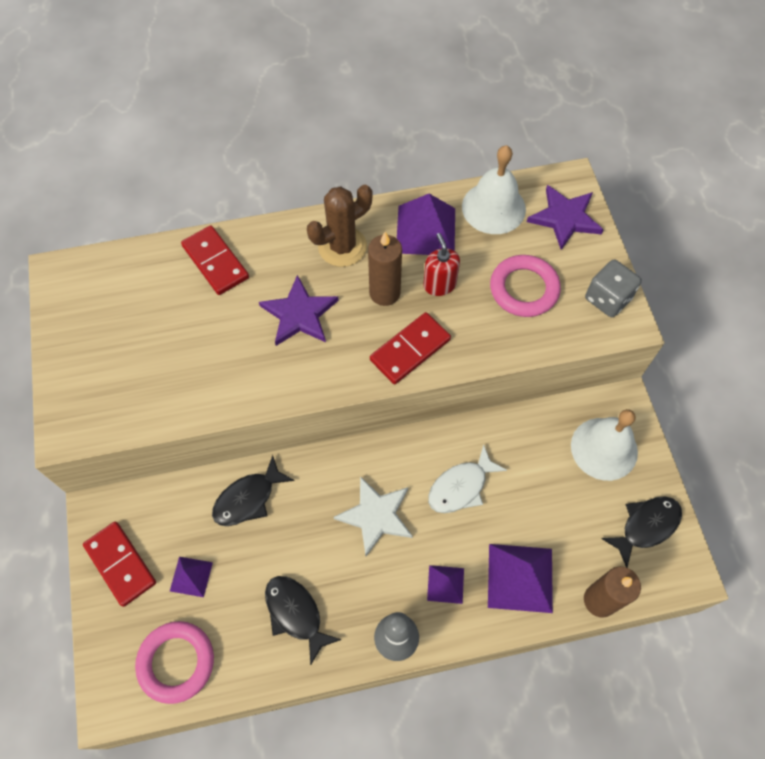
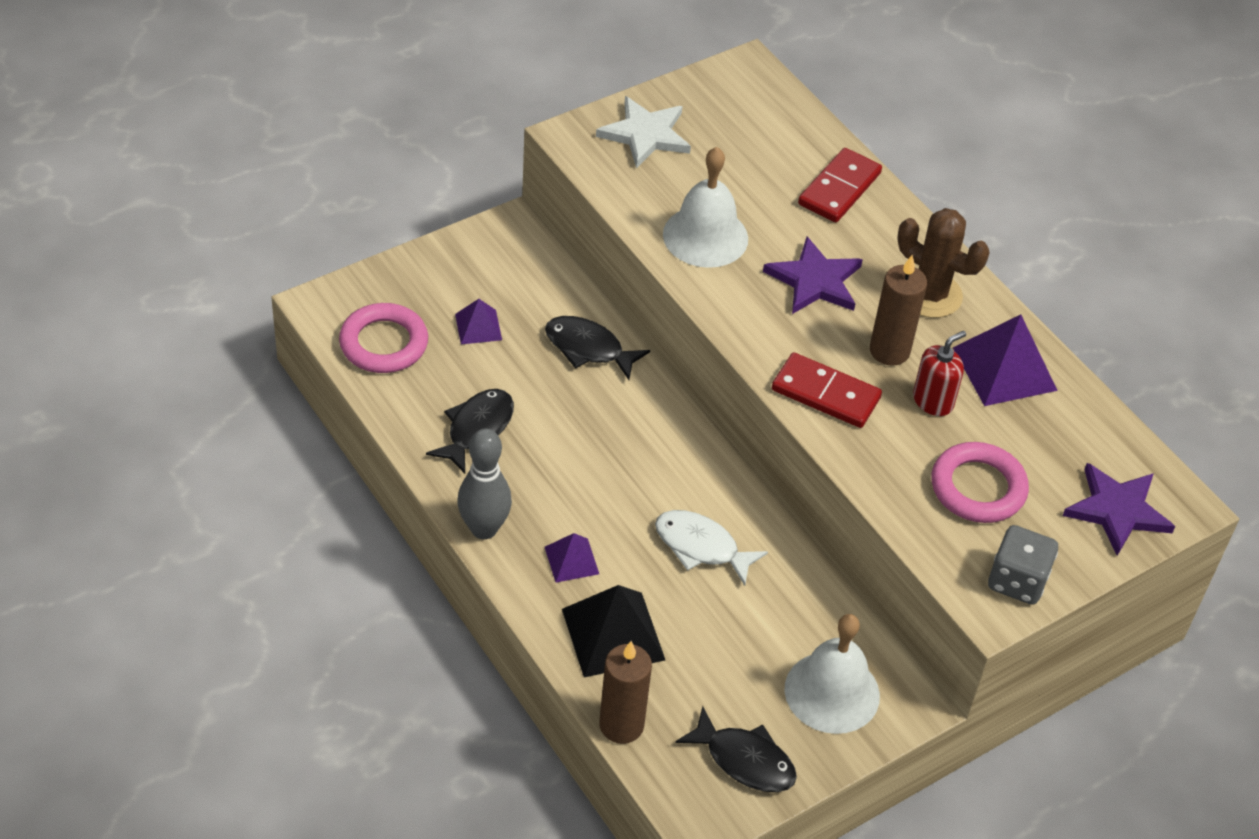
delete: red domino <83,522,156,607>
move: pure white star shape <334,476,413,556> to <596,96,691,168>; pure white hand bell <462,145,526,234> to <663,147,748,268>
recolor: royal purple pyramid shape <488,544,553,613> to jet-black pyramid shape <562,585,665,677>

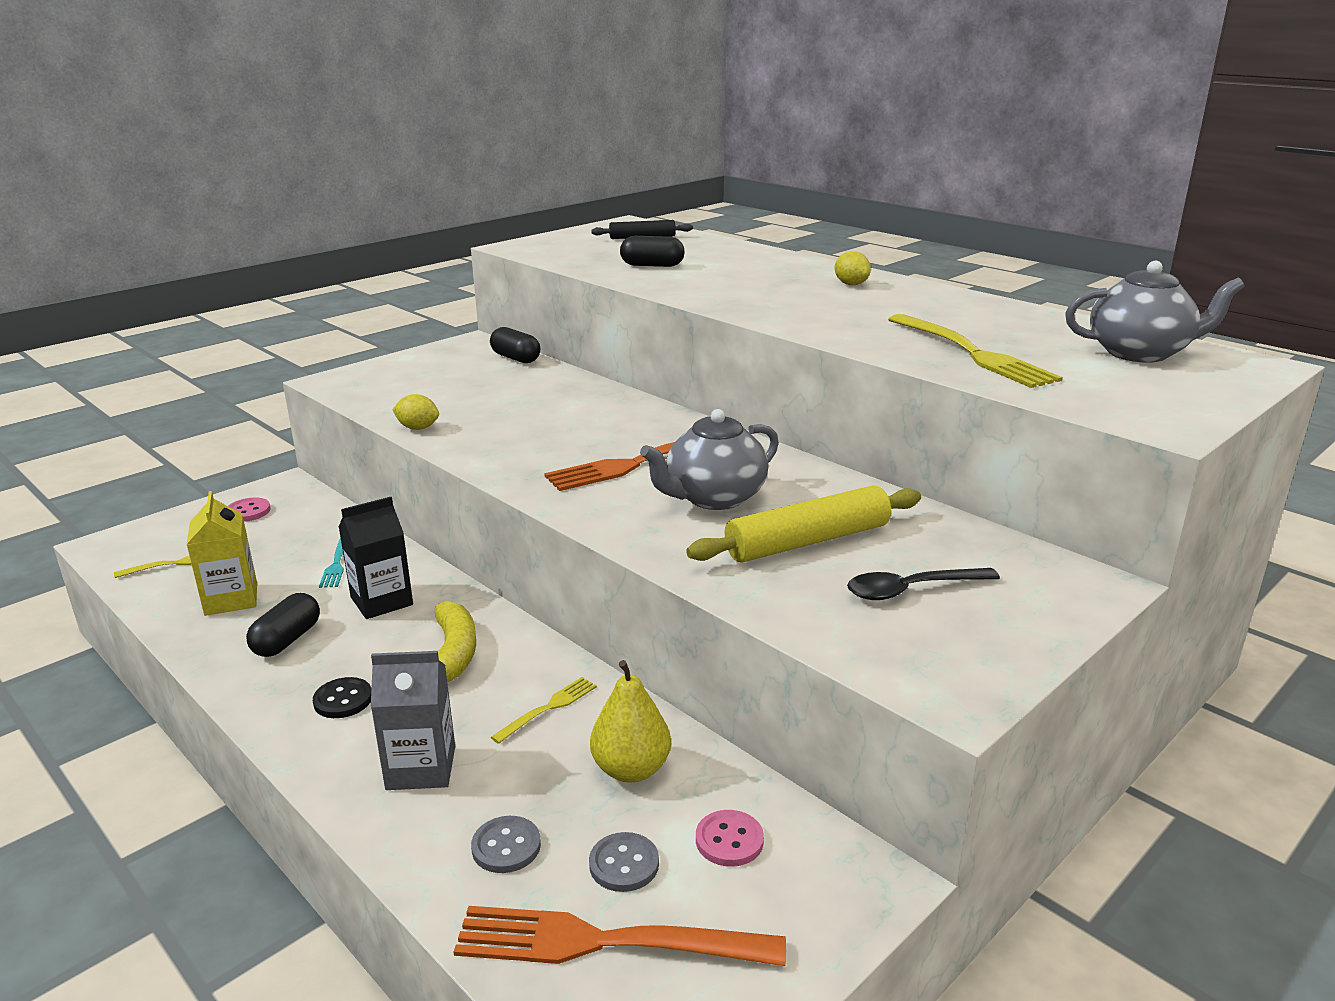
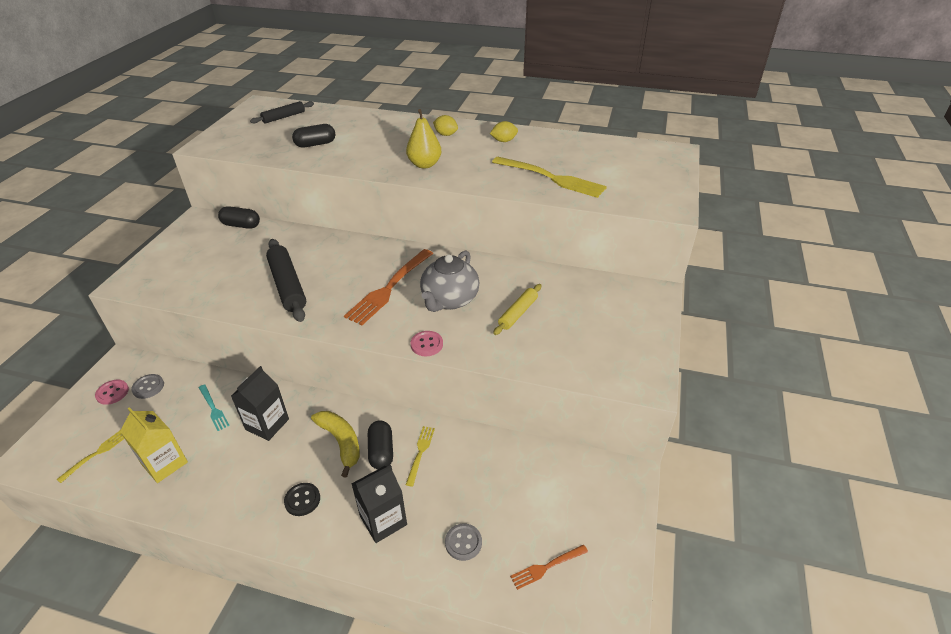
delete: jet-black spoon <847,568,1000,600>; grey teapot <1065,261,1245,363>
insert: jet-black pastry roller <266,239,306,322>
move: jet-black pill shape <246,593,320,657> to <368,420,393,470>; yellow toy lemon <392,394,439,430> to <490,121,518,142>; grey shirt button <589,832,659,892> to <131,374,164,399>; yellow pear <590,660,671,782> to <406,109,441,169>; rose-pink shirt button <696,810,764,867> to <411,331,443,356>
recolor: grey juice carton <371,651,455,790> to jet-black juice carton <352,465,407,543>
resize: orange dinner fork <454,906,786,966> = <510,545,588,590> x0.51; yellow pastry roller <686,485,921,563> = <493,284,541,335> x0.60

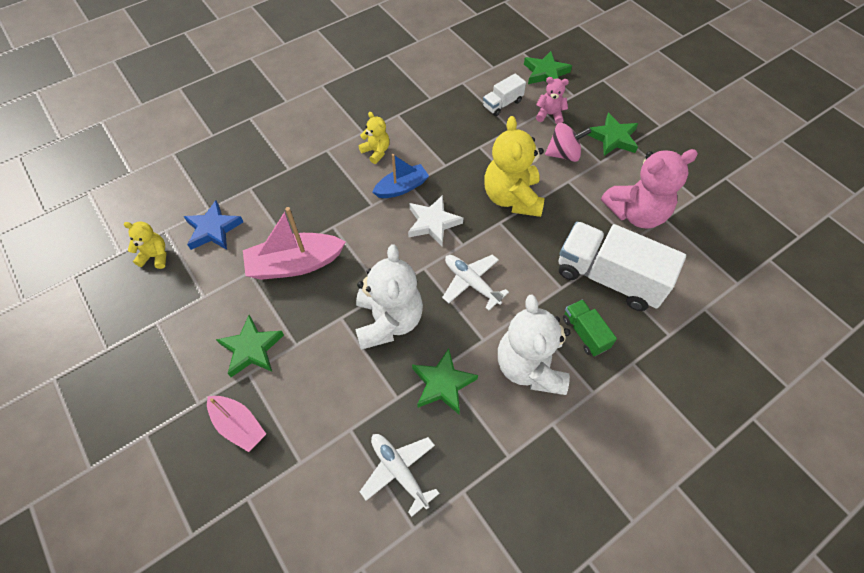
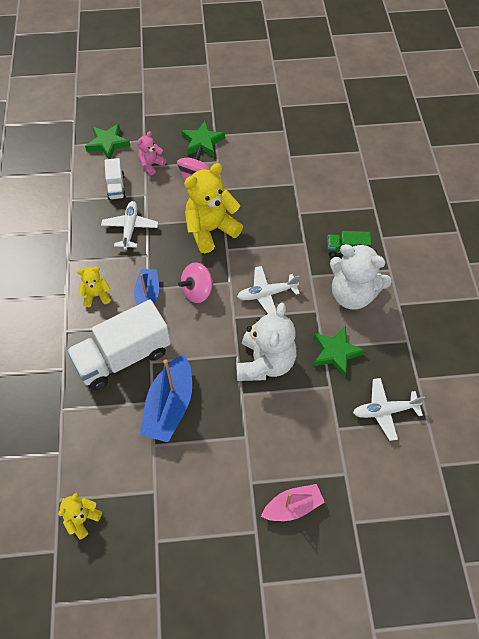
delete: cobalt star shape <184,200,243,250>; emerald star shape <216,315,284,377>; rose-pink stuffed bear <601,149,698,229>
insert: pure white plane <101,201,158,250>
move: pure white lorry <558,221,686,311> to <67,300,171,390>
replace: pure white star shape <408,195,463,246> to rose-pink spinning top <178,262,213,303>
recolor: rose-pink boat <243,207,346,280> to cobalt boat <140,355,192,442>
rotate: pure white stuffed bear <355,244,423,350> = <236,303,297,381> 75 degrees clockwise; yellow stuffed bear <484,116,544,217> = <184,163,243,253> 120 degrees clockwise

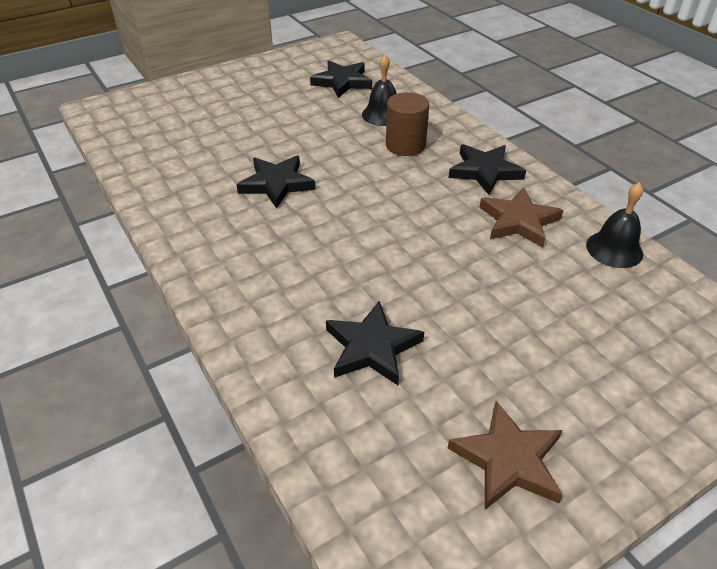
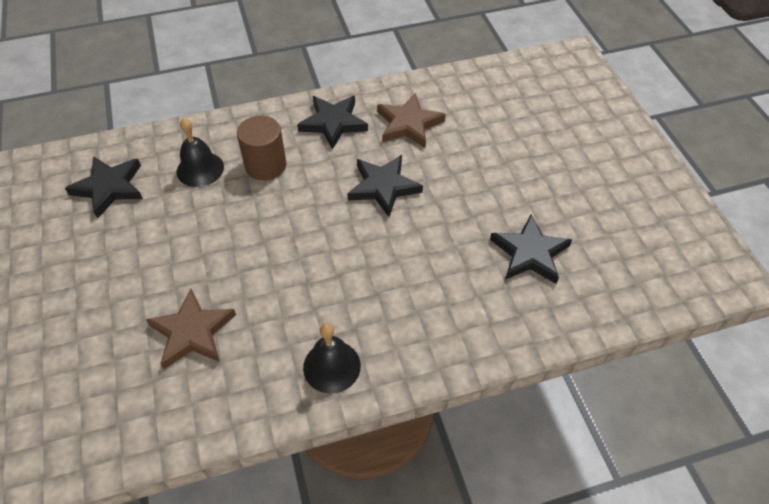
move: jet-black star shape <236,156,316,209> to <347,155,423,217>; brown star shape <448,401,563,510> to <146,288,236,369>; jet-black hand bell <586,182,643,268> to <303,323,361,394>

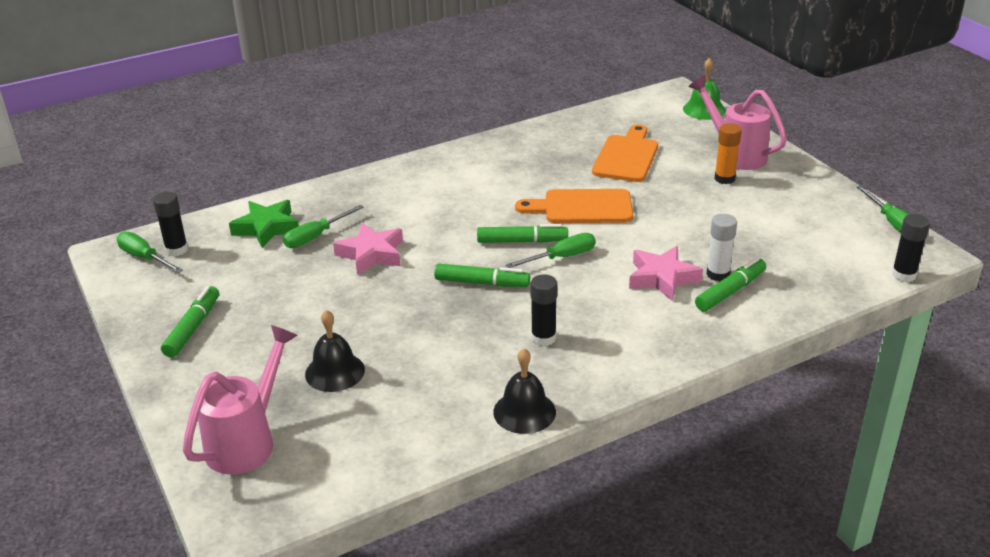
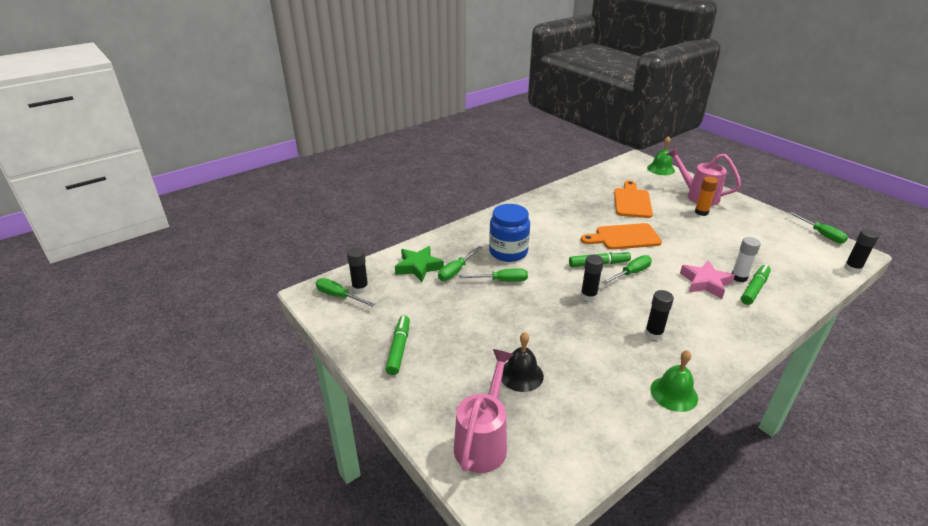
insert: cobalt preserve jar <489,204,530,262>
replace: rose-pink star shape <333,223,403,275> to emerald screwdriver <459,268,528,282>; emerald marker pen <434,263,530,287> to jet-black stick of glue <581,255,604,302>
recolor: jet-black hand bell <493,348,556,434> to emerald hand bell <650,350,698,412>

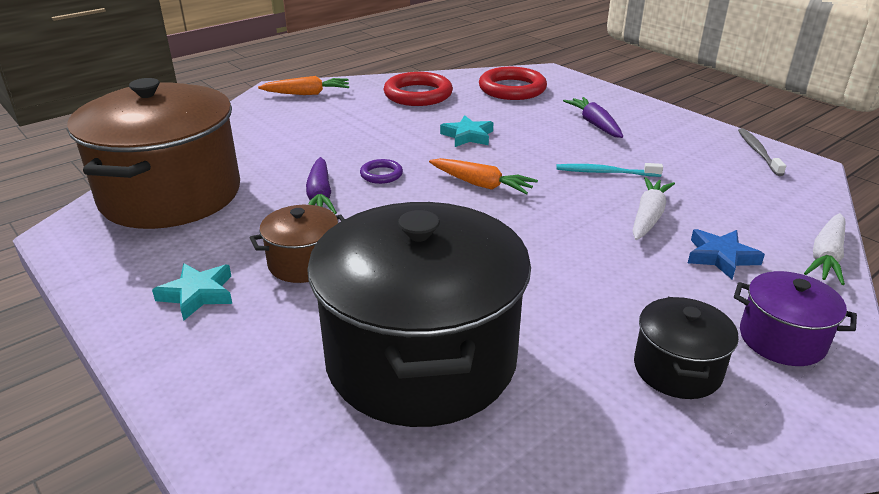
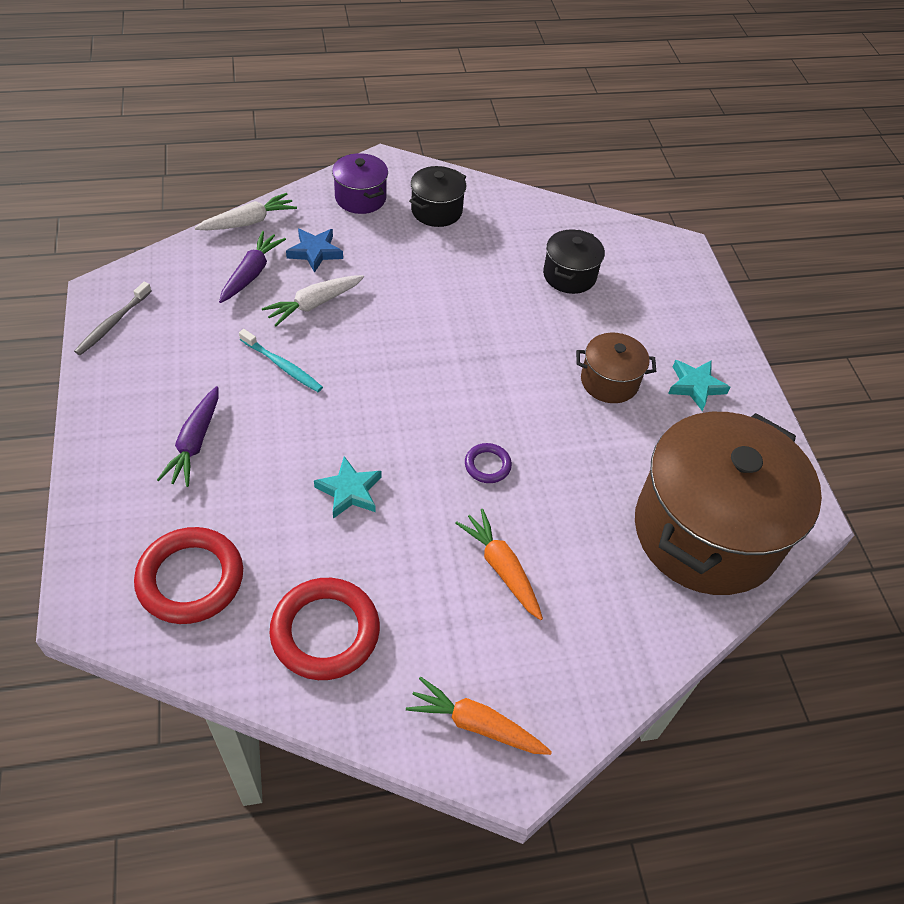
move: royal purple root vegetable <306,157,337,214> to <219,231,286,303>; orange root vegetable <429,158,538,195> to <455,509,543,620>
resize: jet-black stockpot <307,202,531,427> = <543,230,605,294> x0.45

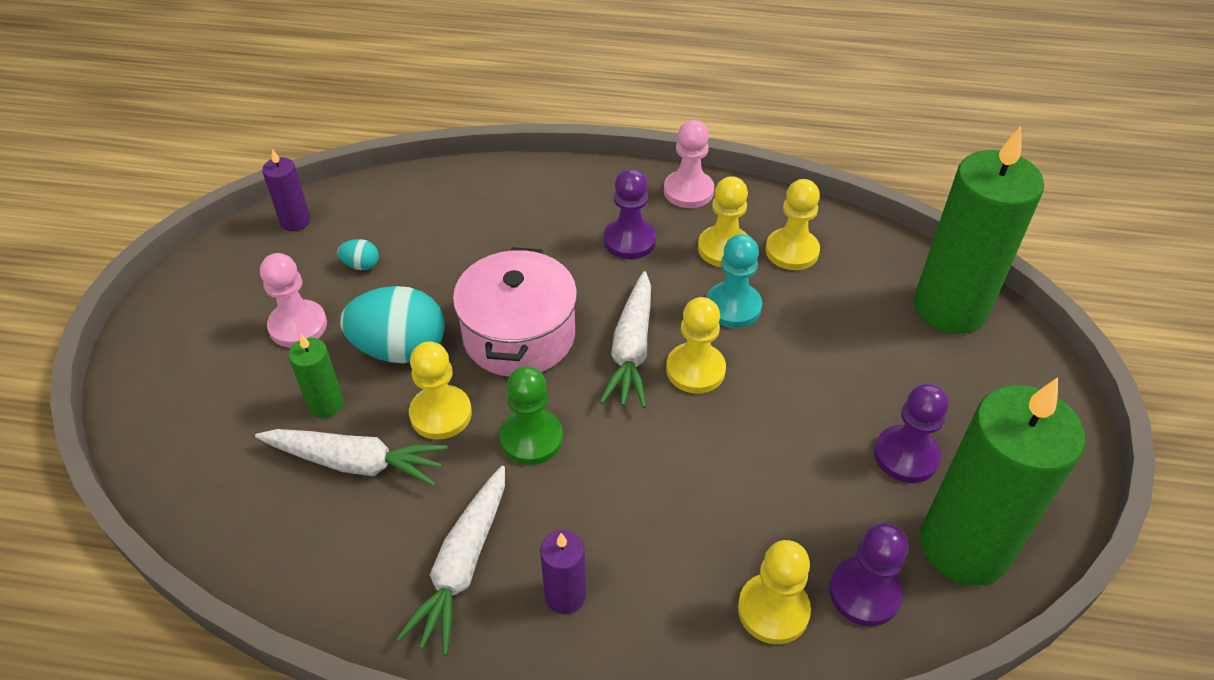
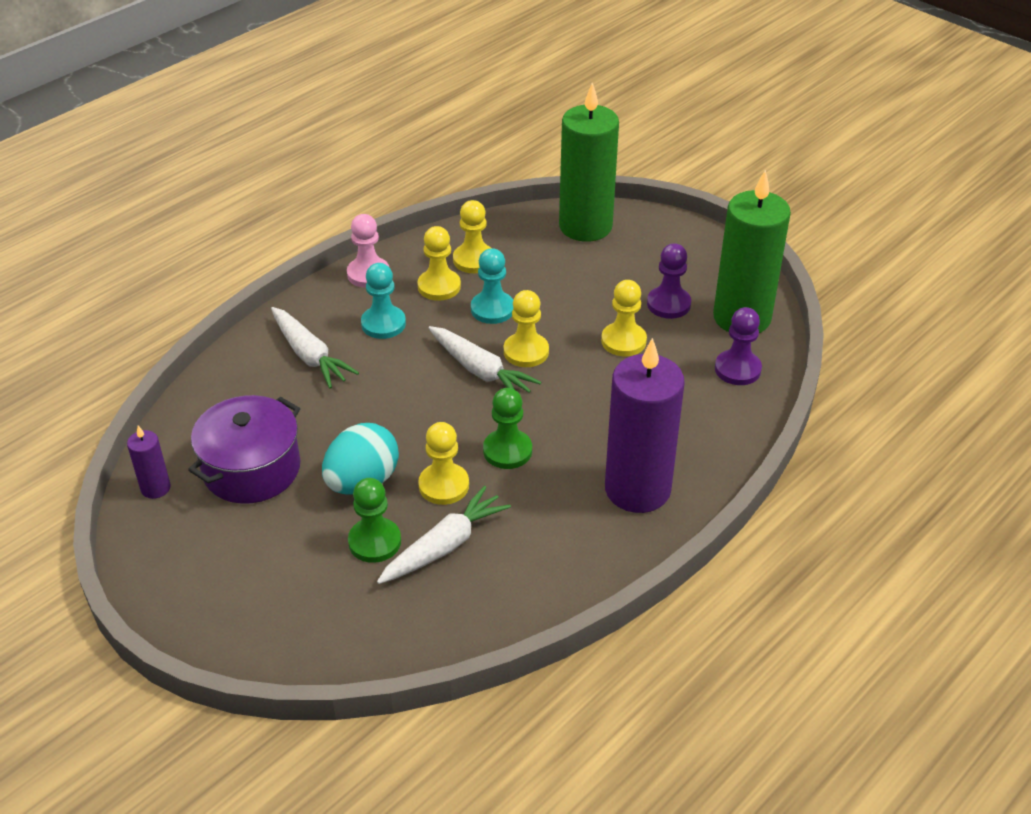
delete: rose-pink chess pawn <260,253,327,348>; rose-pink stockpot <453,247,577,377>
move: pure white root vegetable <396,466,505,656> to <271,307,359,388>; yellow chess pawn <738,540,811,644> to <601,280,647,356>
replace: emerald wax candle <289,334,344,418> to emerald chess pawn <348,478,401,563>; teal toy egg <337,239,379,270> to royal purple stockpot <188,395,300,504>
recolor: royal purple chess pawn <604,169,656,259> to teal chess pawn <361,263,406,339>
resize: royal purple wax candle <540,530,586,614> = <605,338,685,513> x2.25

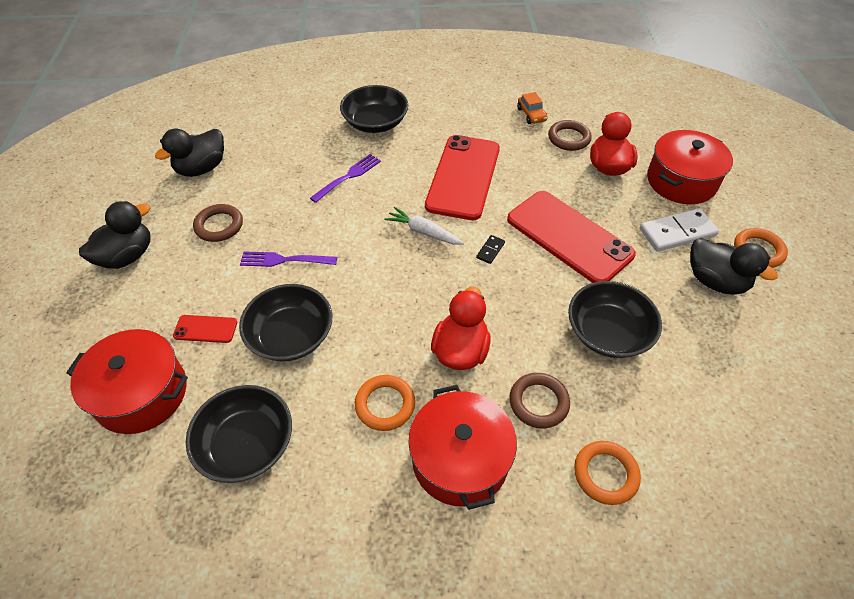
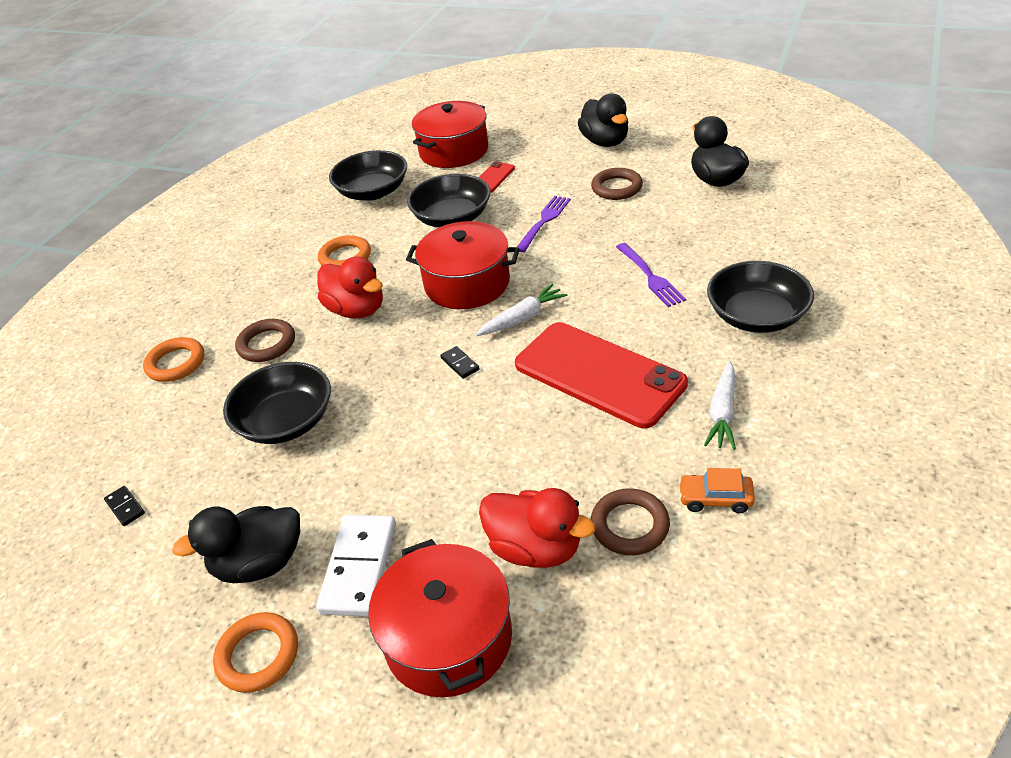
delete: red phone <507,191,636,283>
insert: jet-black domino <104,486,145,526>; pure white root vegetable <704,361,736,450>
move: red stockpot <408,385,517,510> to <406,221,520,309>

